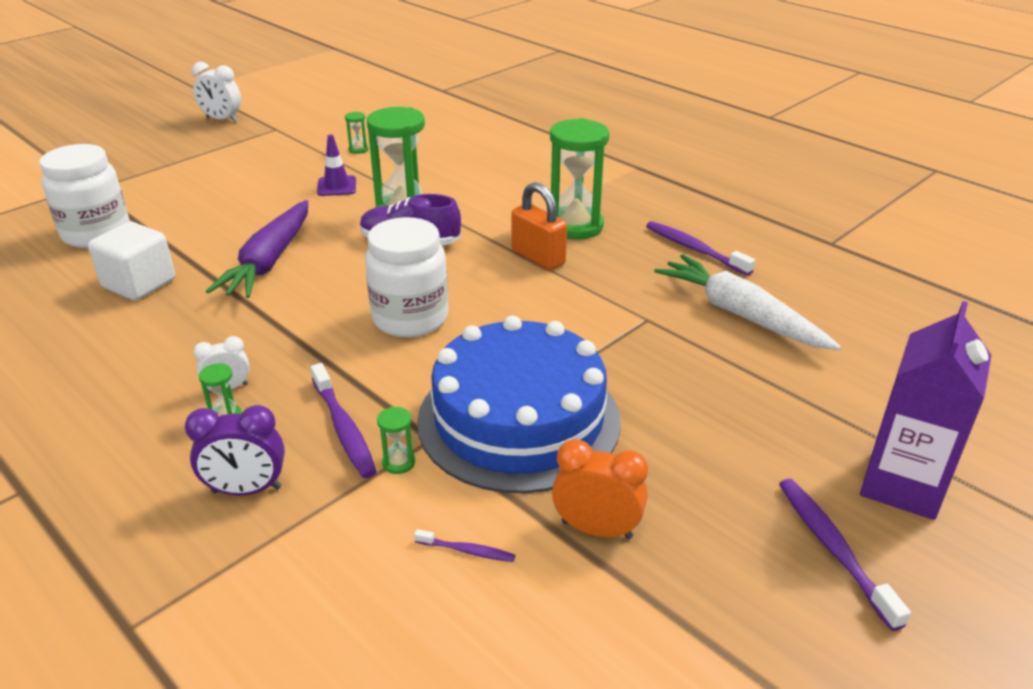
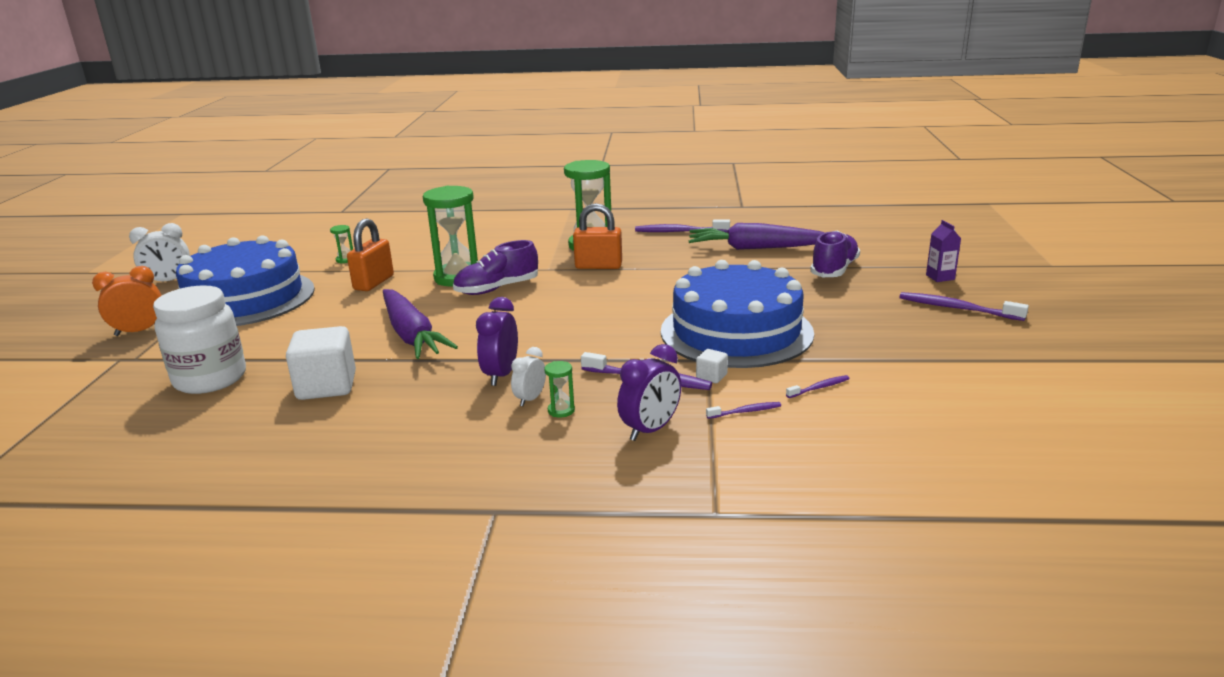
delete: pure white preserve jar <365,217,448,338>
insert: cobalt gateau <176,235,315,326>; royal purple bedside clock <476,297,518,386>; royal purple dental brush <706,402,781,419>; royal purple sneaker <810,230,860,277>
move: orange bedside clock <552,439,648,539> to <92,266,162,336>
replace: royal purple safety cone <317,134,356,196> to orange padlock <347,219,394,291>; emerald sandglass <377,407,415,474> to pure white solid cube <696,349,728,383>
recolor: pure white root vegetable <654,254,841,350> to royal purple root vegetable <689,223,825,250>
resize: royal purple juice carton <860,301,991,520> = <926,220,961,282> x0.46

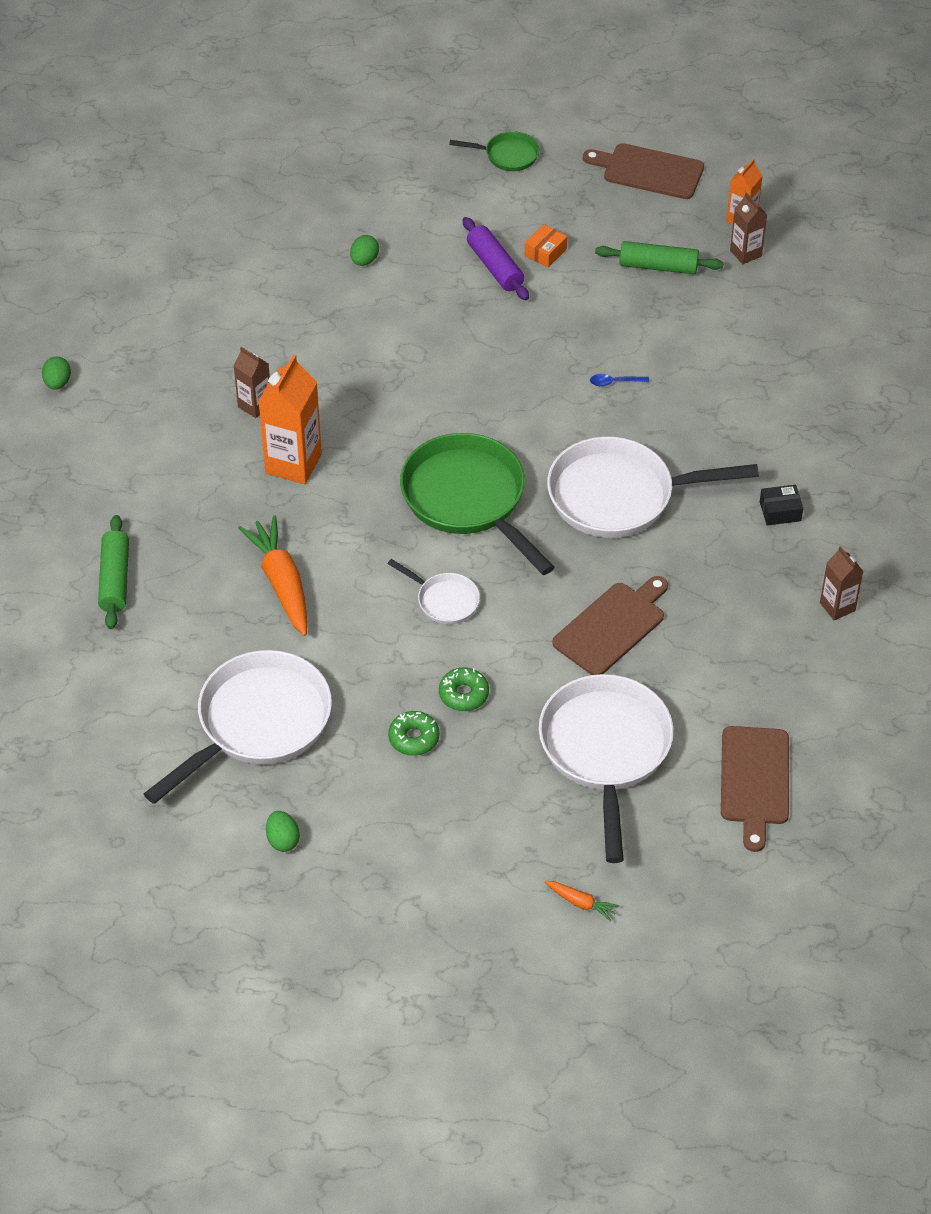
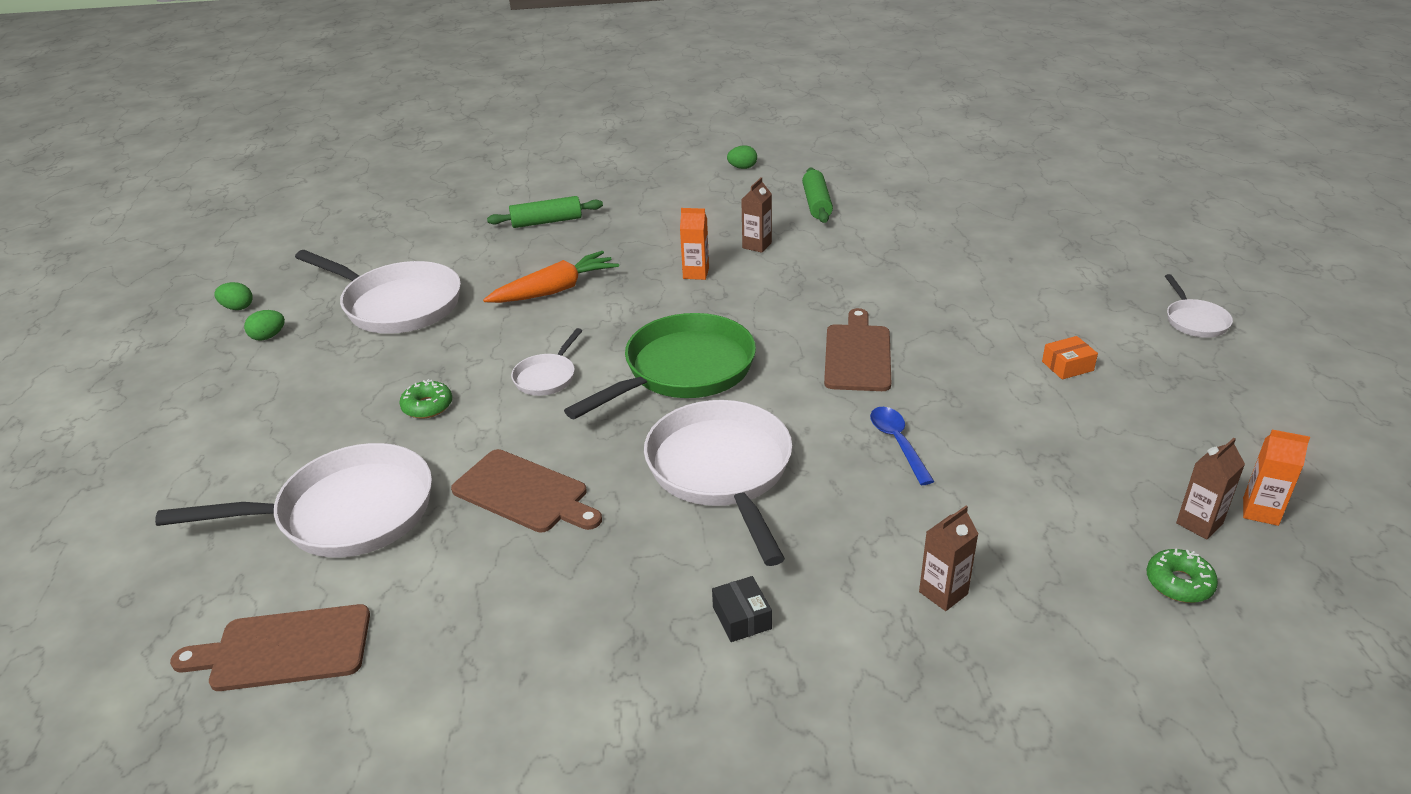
delete: royal purple pastry roller <463,217,529,300>; orange root vegetable <545,881,619,922>
move: emerald toy egg <350,235,379,266> to <214,282,253,310>; emerald donut <388,711,440,756> to <1147,548,1218,603>; brown chopping board <583,143,704,199> to <824,308,891,391>; emerald pastry roller <595,241,724,274> to <802,167,833,223>; brown juice carton <820,546,864,620> to <919,506,978,611>
recolor: emerald frying pan <449,131,539,171> to pure white frying pan <1165,274,1233,338>
rotate: orange package <525,224,567,268> = <1042,336,1098,379> 45 degrees counterclockwise
resize: orange juice carton <258,354,322,484> = <680,208,709,280> x0.57; cobalt spoon <590,374,649,386> = <870,407,934,485> x1.62

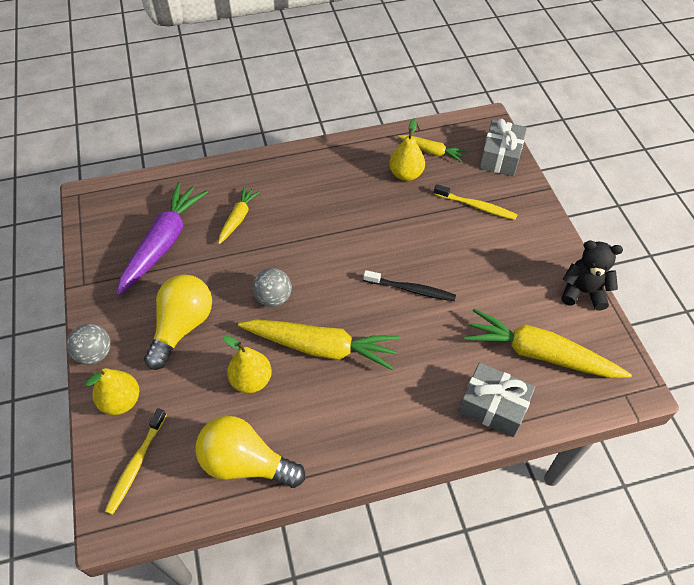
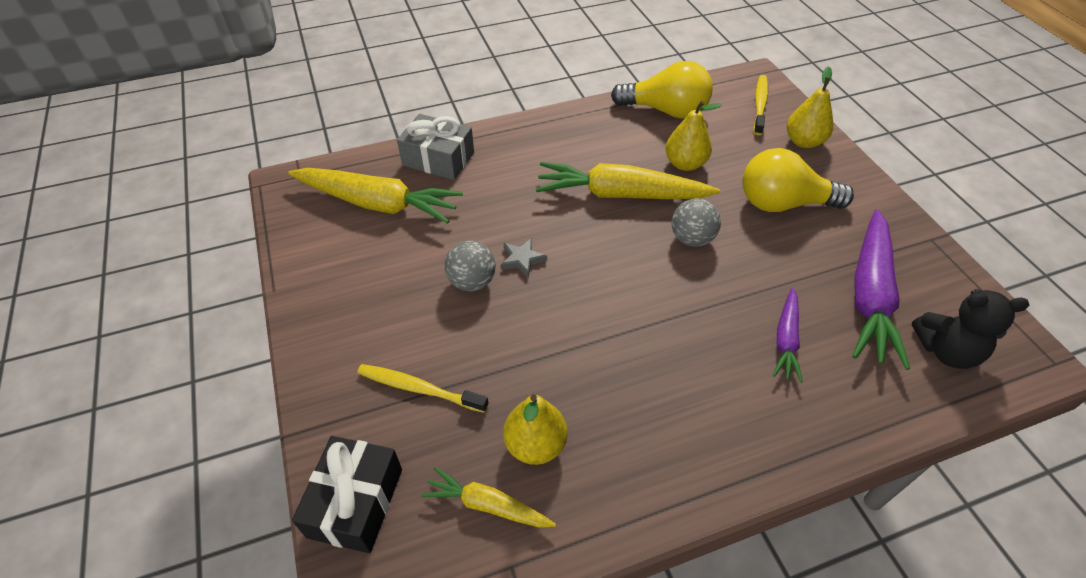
move: grey ball <67,324,111,365> to <444,240,496,291>; jet-black stuffed bear <561,241,623,311> to <912,289,1029,369>
replace: jet-black dental brush <363,270,456,301> to grey star shape <501,238,547,278>
recolor: yellow root vegetable <218,187,260,244> to royal purple root vegetable <773,288,803,383>; grey gift <479,119,527,176> to jet-black gift <292,436,402,553>
rotate: yellow light bulb <144,274,212,370> = <742,148,854,212> 75 degrees clockwise

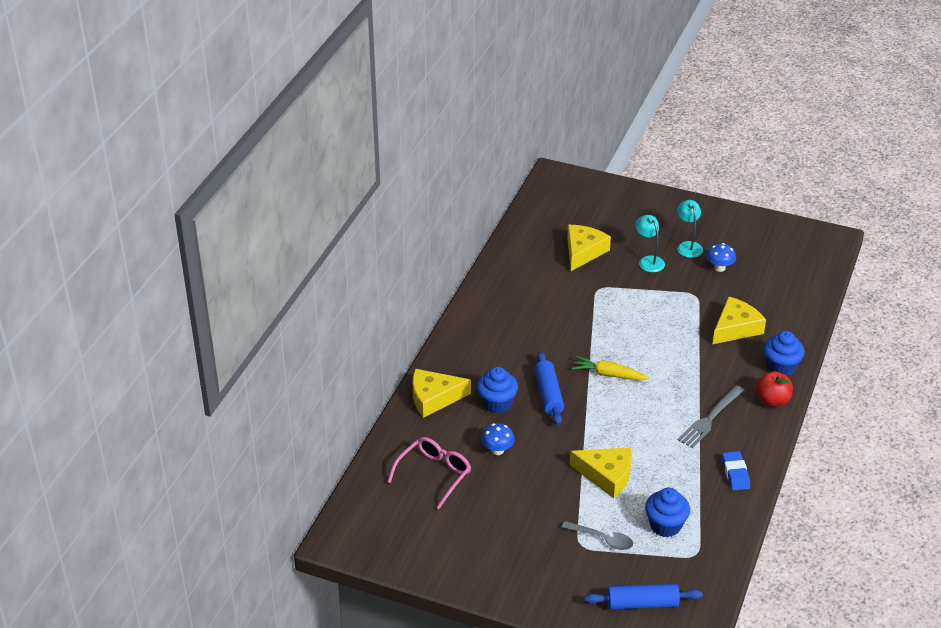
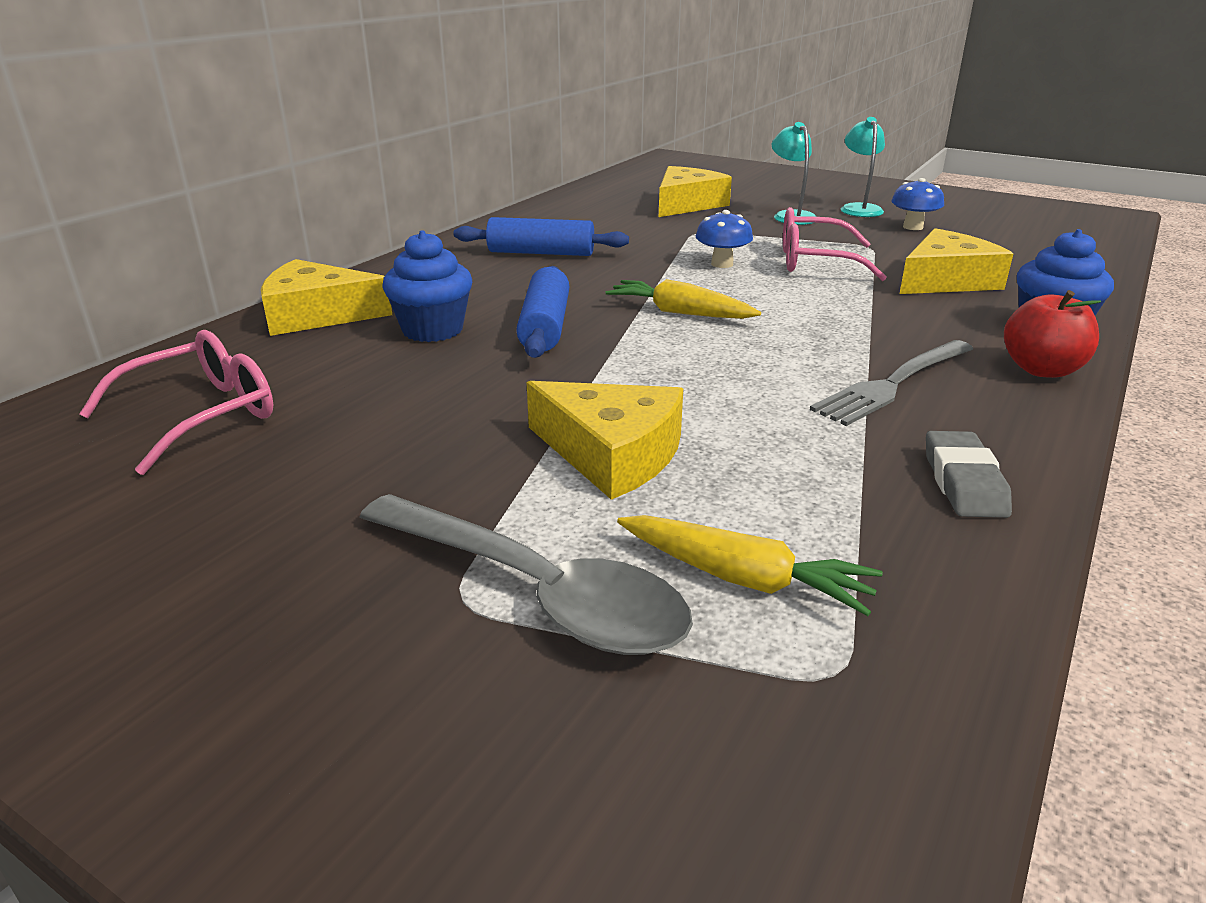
insert: rose-pink glasses <783,207,887,281>
move: cobalt fungus <481,423,515,455> to <696,210,753,268>; cobalt pastry roller <584,584,703,610> to <453,217,629,256>
replace: cobalt fairy cake <645,488,690,537> to yellow root vegetable <617,515,883,616>
recolor: cobalt pencil eraser <722,451,750,490> to grey pencil eraser <926,431,1012,518>
resize: grey spoon <562,521,633,550> = <360,494,693,655> x1.70

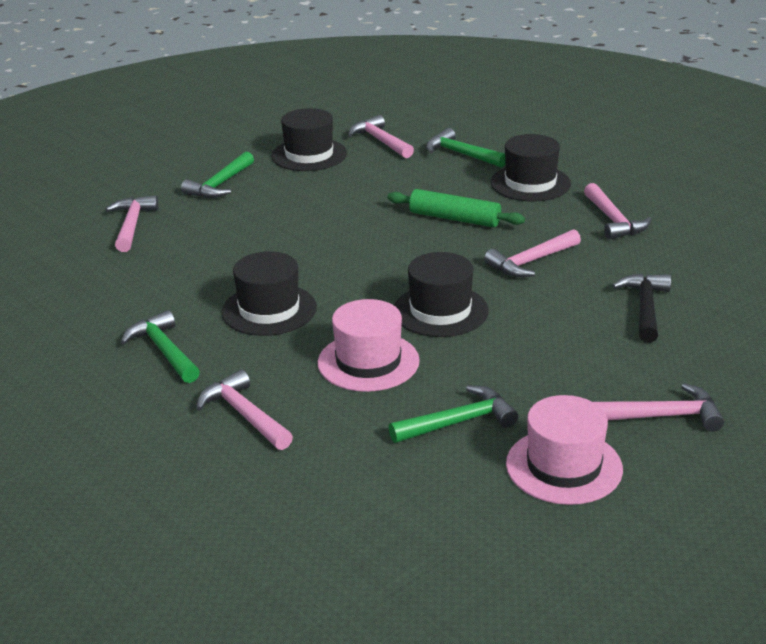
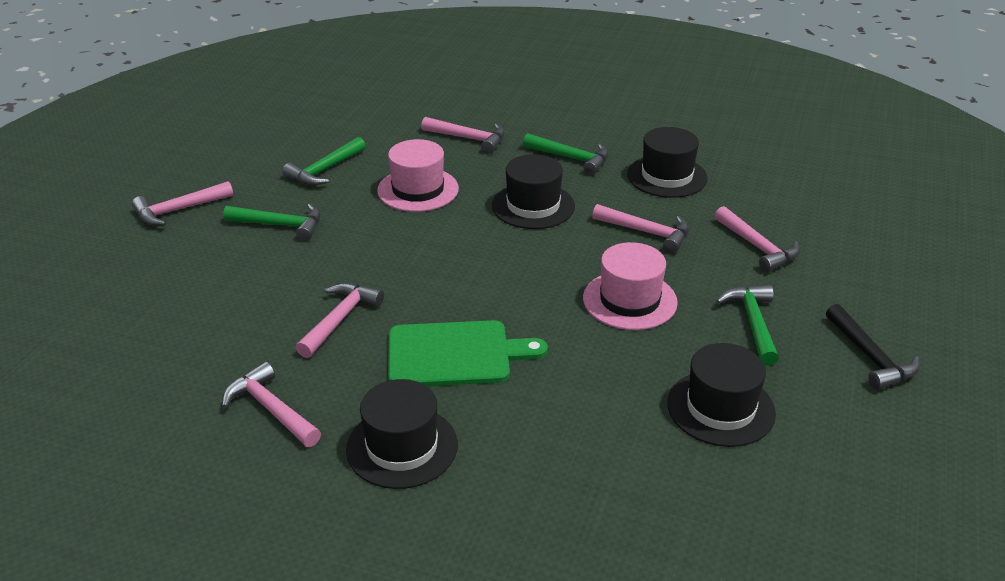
move: rose-pink carpenter's hammer <348,115,414,158> to <592,204,689,253>; jet-black hat <394,252,489,337> to <627,127,708,198>; emerald carpenter's hammer <426,128,505,168> to <223,204,320,241>; rose-pink hat <506,395,623,505> to <583,242,678,330>; jet-black carpenter's hammer <612,274,671,343> to <826,304,920,390>
replace: emerald pastry roller <387,189,525,227> to emerald chopping board <388,320,548,386>

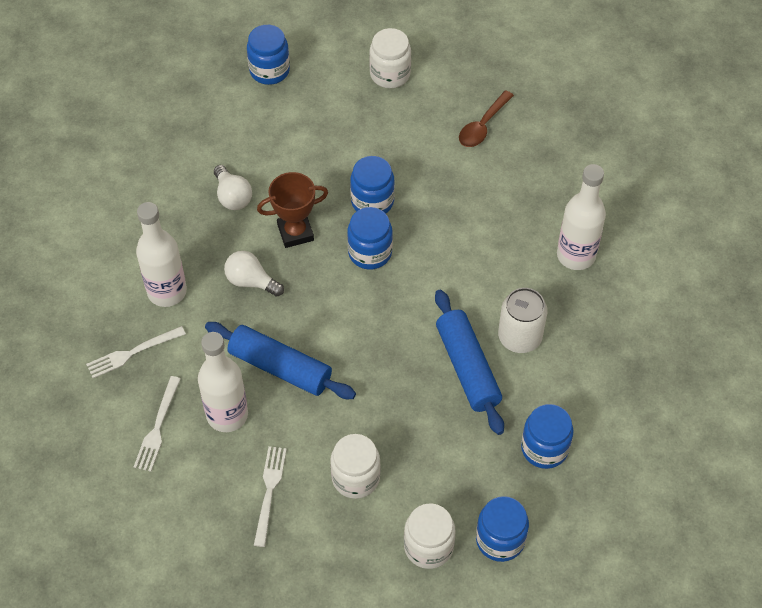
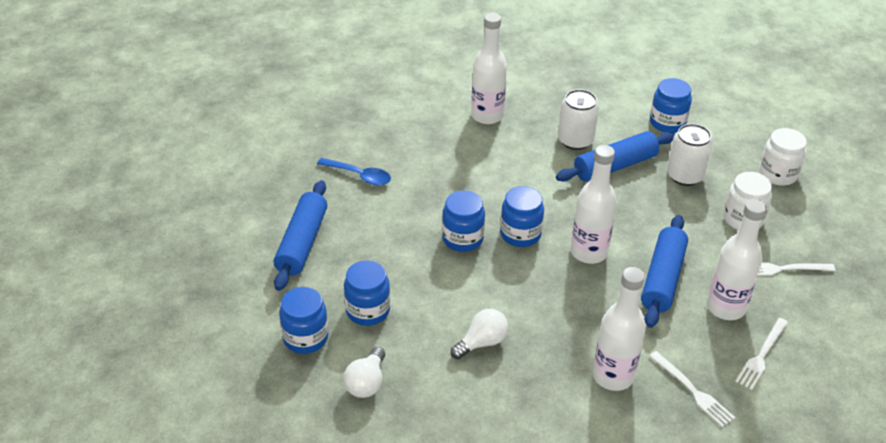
delete: brown trophy <257,172,328,248>
insert: pure white drink bottle <571,145,617,264>; pure white can <667,124,713,186>
move: pure white light bulb <224,251,284,297> to <344,347,385,398>; cobalt preserve jar <476,496,529,562> to <344,260,390,326>
replace: pure white preserve jar <369,28,411,88> to cobalt pastry roller <274,180,327,291>
recolor: brown spoon <459,90,514,147> to cobalt spoon <317,158,391,186>
rotate: pure white dinner fork <134,376,181,472> = <735,318,788,390> 120 degrees clockwise

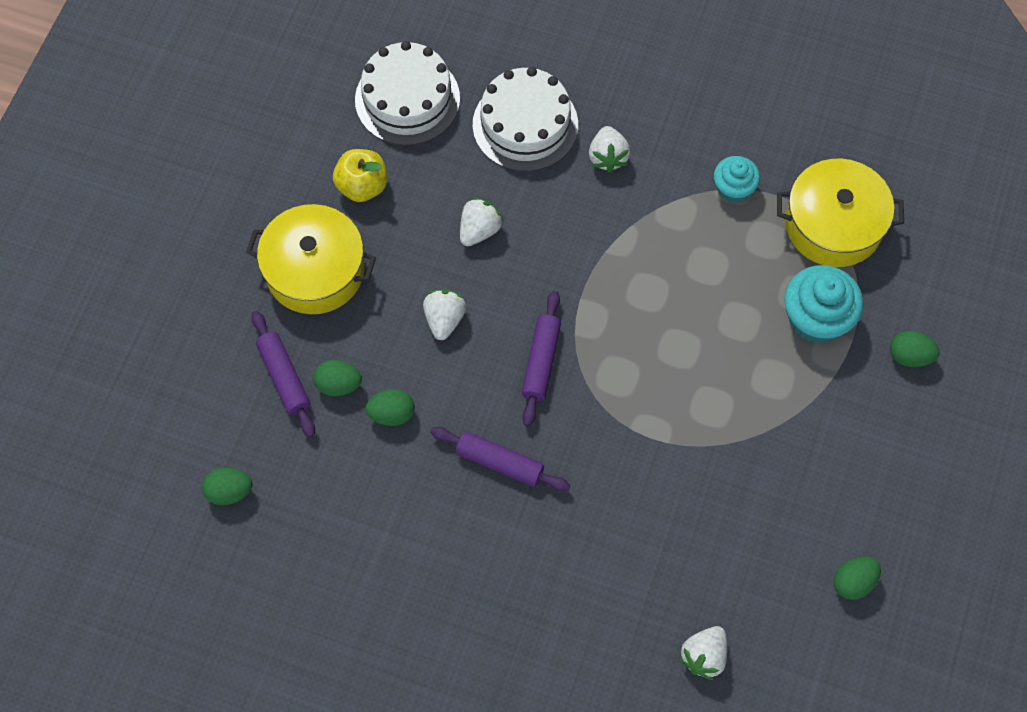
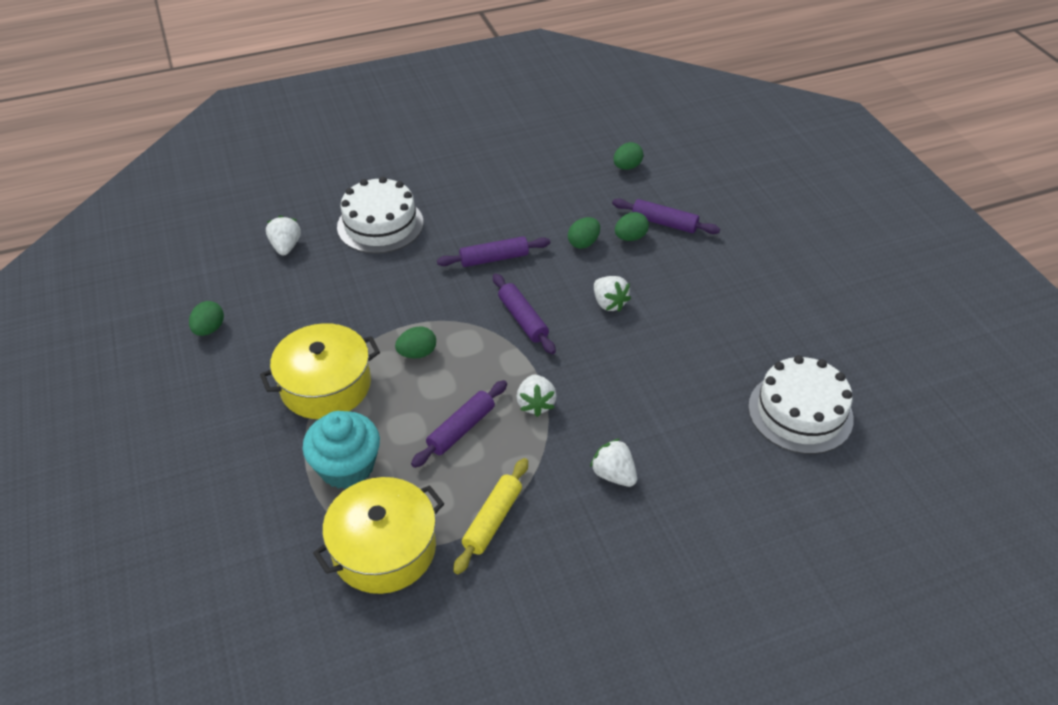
delete: yellow apple <333,149,387,202>
insert: royal purple pastry roller <411,380,507,468>
move: yellow stockpot <246,204,376,314> to <260,323,380,419>; pure white strawberry <460,197,504,246> to <516,375,557,417>; pure white gateau <473,67,578,171> to <337,177,423,254>; emerald toy egg <890,331,940,367> to <395,327,436,359>
replace: teal fairy cake <714,156,760,203> to yellow pastry roller <453,458,528,574>

